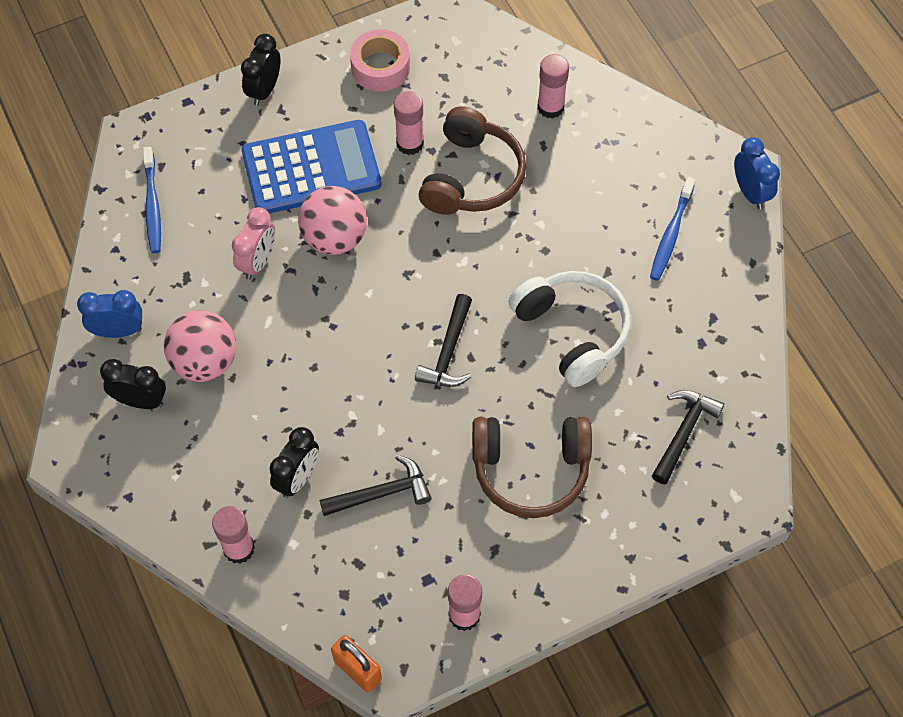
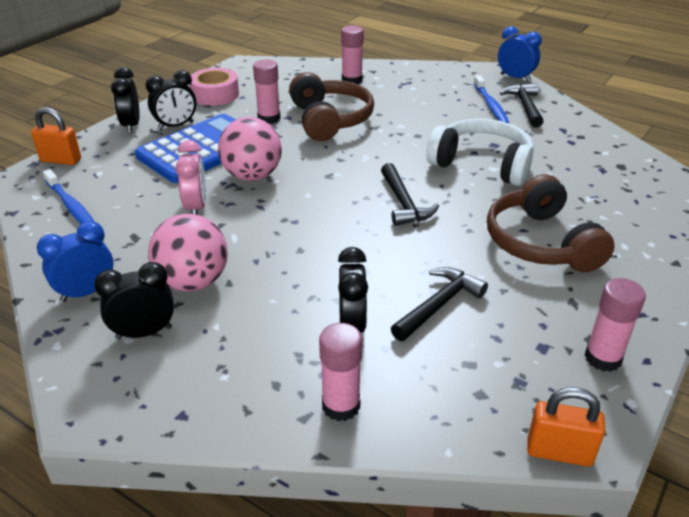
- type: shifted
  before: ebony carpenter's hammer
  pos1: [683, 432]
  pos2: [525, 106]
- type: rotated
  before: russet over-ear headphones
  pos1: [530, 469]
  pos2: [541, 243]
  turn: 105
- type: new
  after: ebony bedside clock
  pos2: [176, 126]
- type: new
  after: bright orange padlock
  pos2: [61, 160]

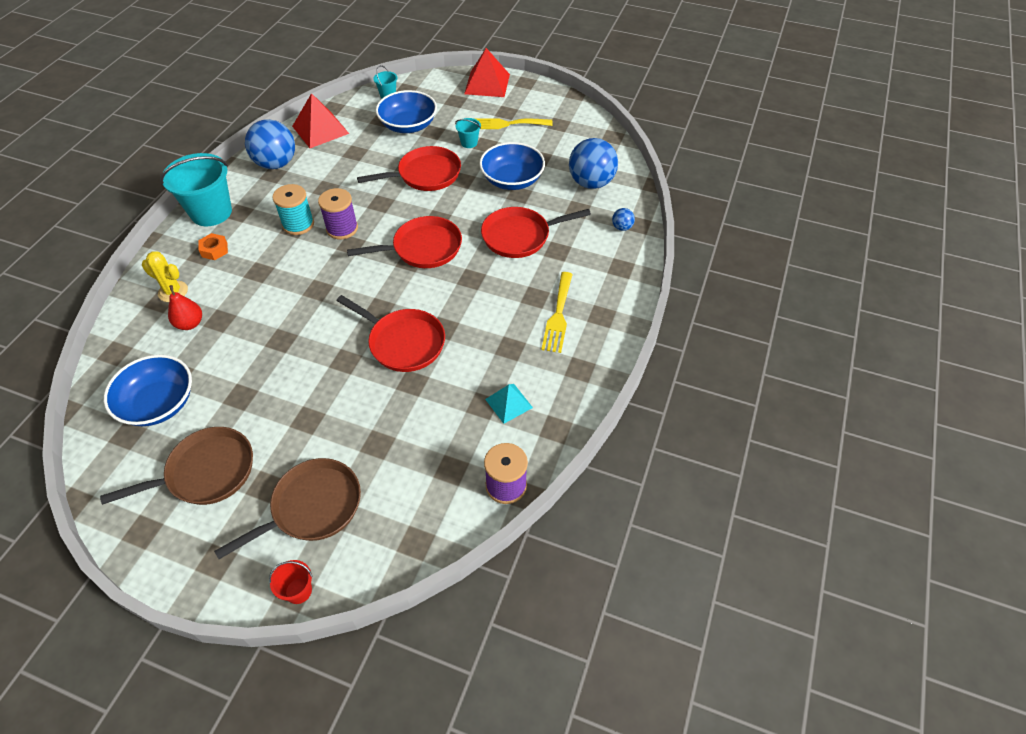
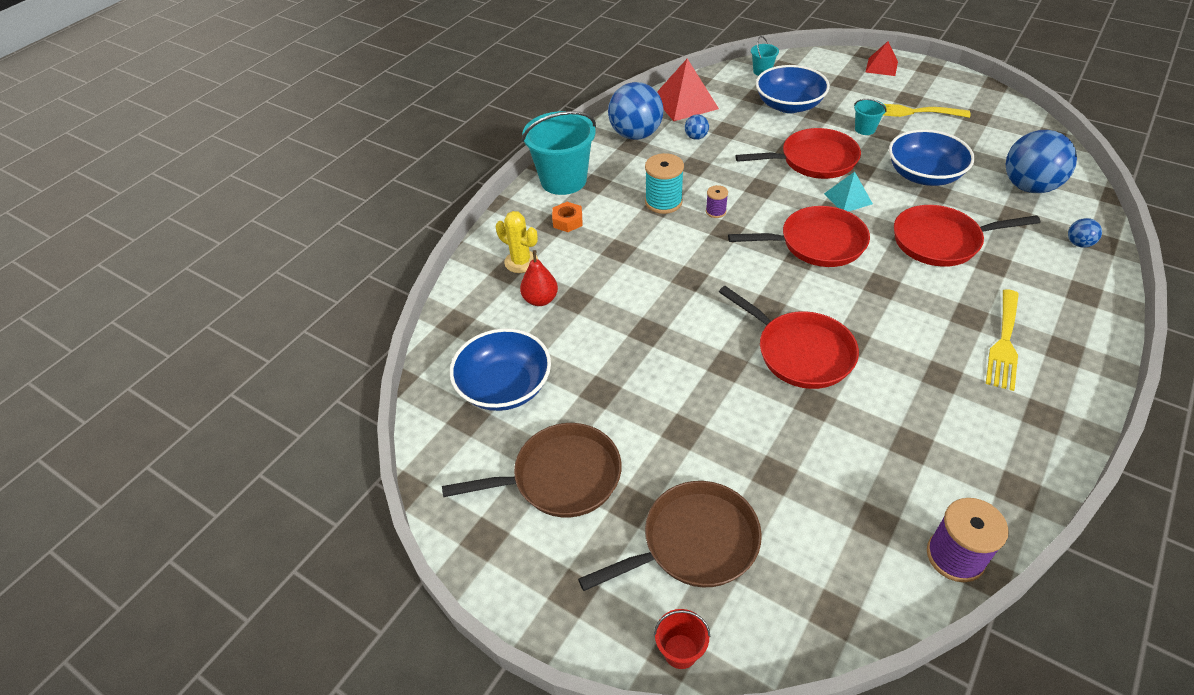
- type: scaled
  before: red pyramid shape
  pos1: [487, 84]
  pos2: [881, 67]
  scale: 0.6
- type: scaled
  before: violet spool
  pos1: [342, 228]
  pos2: [716, 211]
  scale: 0.54
- type: shifted
  before: teal pyramid shape
  pos1: [508, 403]
  pos2: [848, 198]
- type: new
  after: blue play ball
  pos2: [696, 137]

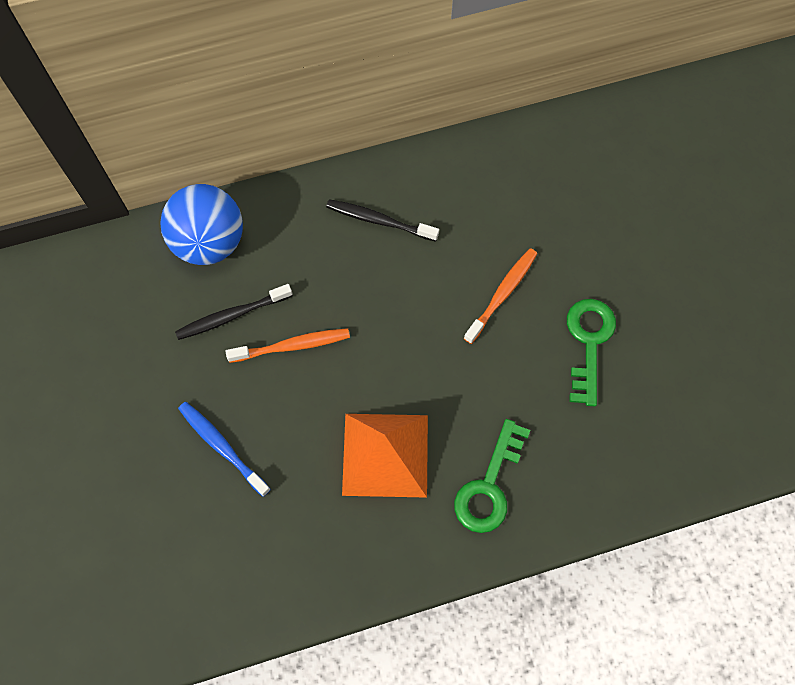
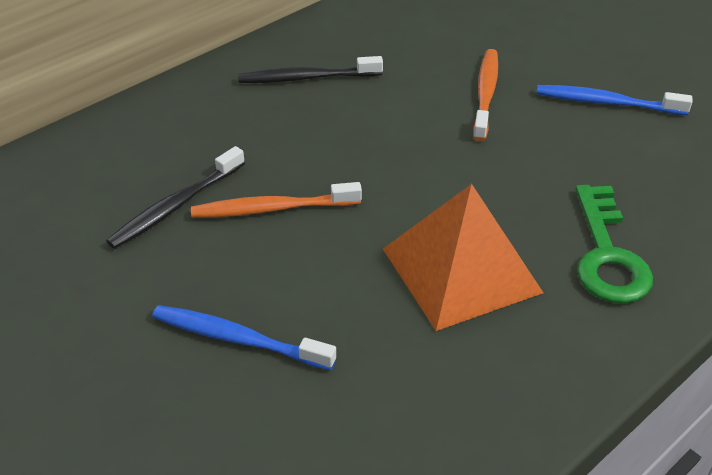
- type: gone
  before: blue play ball
  pos1: [210, 242]
- type: swapped
  before: emerald latchkey
  after: blue toothbrush
  pos1: [588, 342]
  pos2: [606, 102]
- type: rotated
  before: bright orange toothbrush
  pos1: [292, 346]
  pos2: [272, 209]
  turn: -150

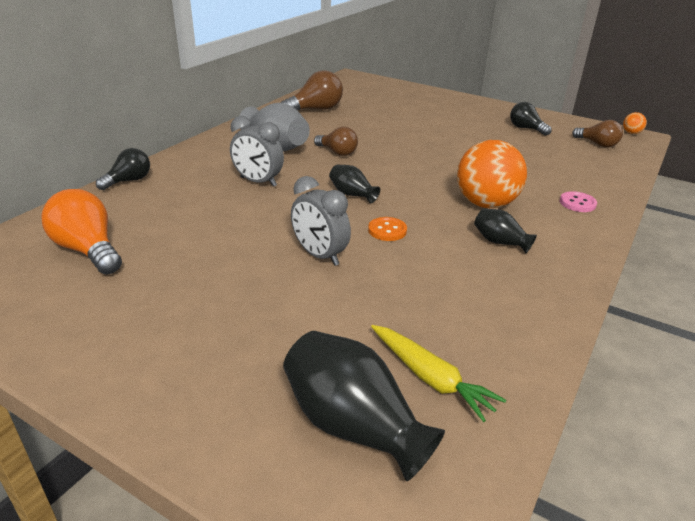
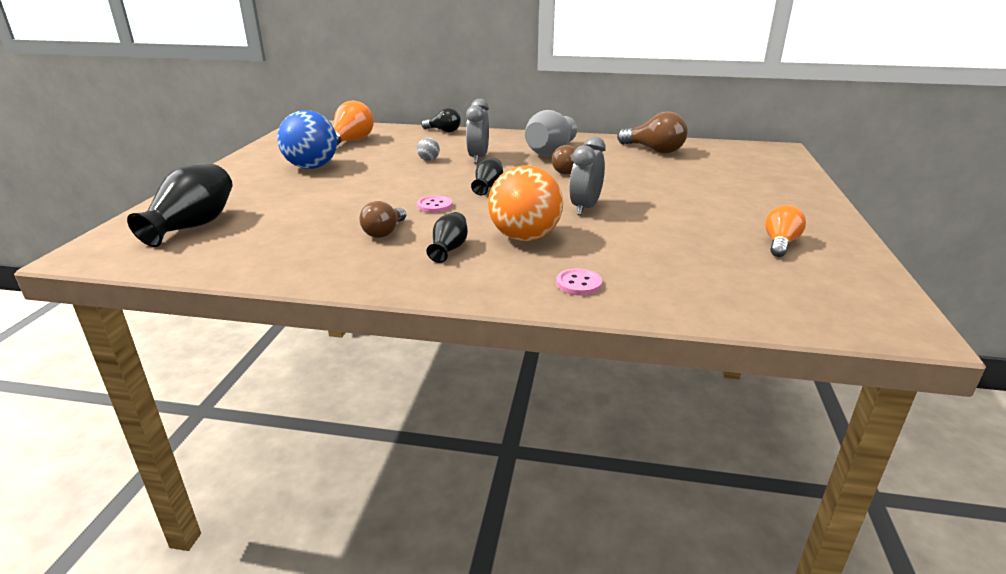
- type: repainted
  before: ebony lightbulb
  after: bright orange lightbulb
  pos1: [526, 128]
  pos2: [780, 243]
- type: gone
  before: bright orange play ball
  pos1: [631, 133]
- type: shifted
  before: russet lightbulb
  pos1: [597, 144]
  pos2: [384, 232]
- type: shifted
  before: ash-grey bedside clock
  pos1: [319, 255]
  pos2: [585, 208]
- type: repainted
  before: bright orange shirt button
  after: rose-pink shirt button
  pos1: [387, 230]
  pos2: [434, 206]
- type: gone
  before: yellow carrot
  pos1: [430, 378]
- type: new
  after: blue play ball
  pos2: [311, 167]
- type: new
  after: ash-grey play ball
  pos2: [428, 160]

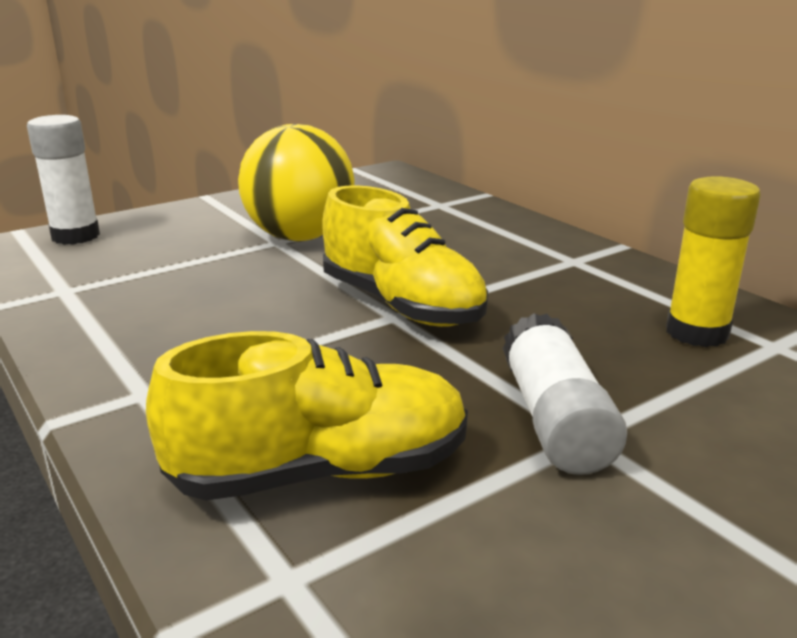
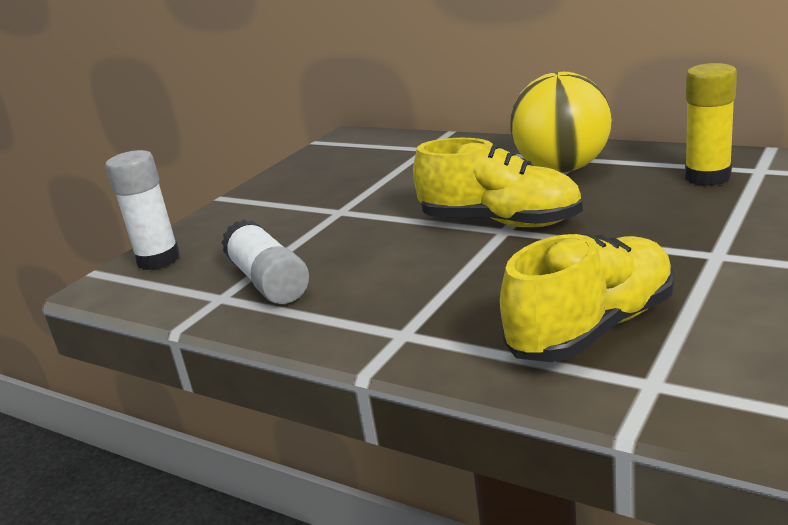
- type: shifted
  before: yellow play ball
  pos1: [300, 237]
  pos2: [562, 169]
- type: shifted
  before: snow-white stick of glue
  pos1: [555, 419]
  pos2: [268, 281]

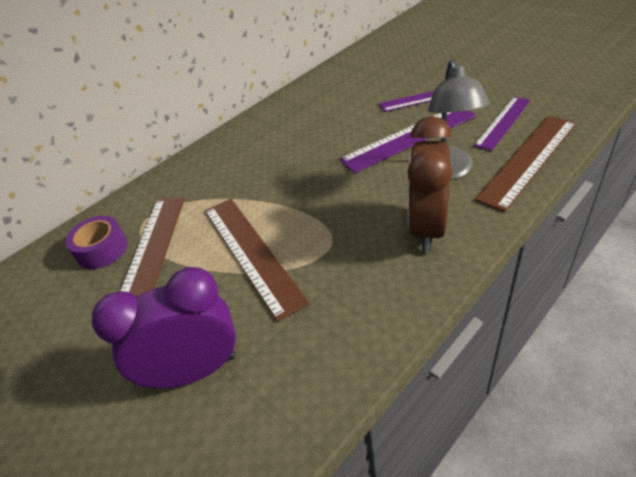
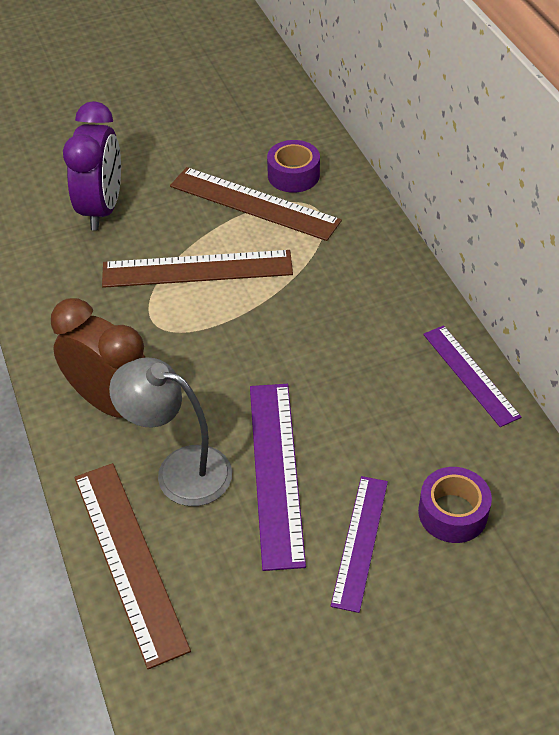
- type: shifted
  before: violet ruler
  pos1: [502, 122]
  pos2: [470, 374]
- type: new
  after: violet tape
  pos2: [452, 513]

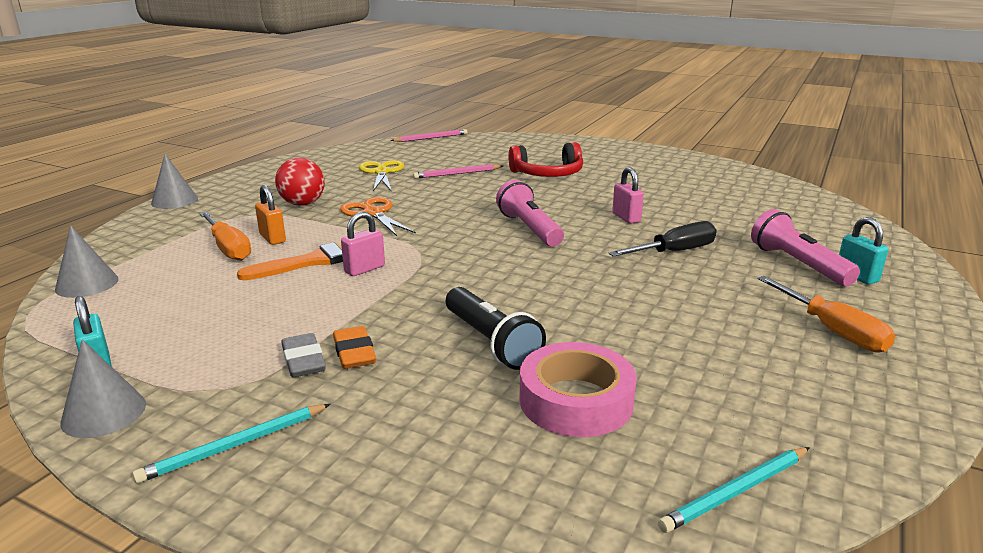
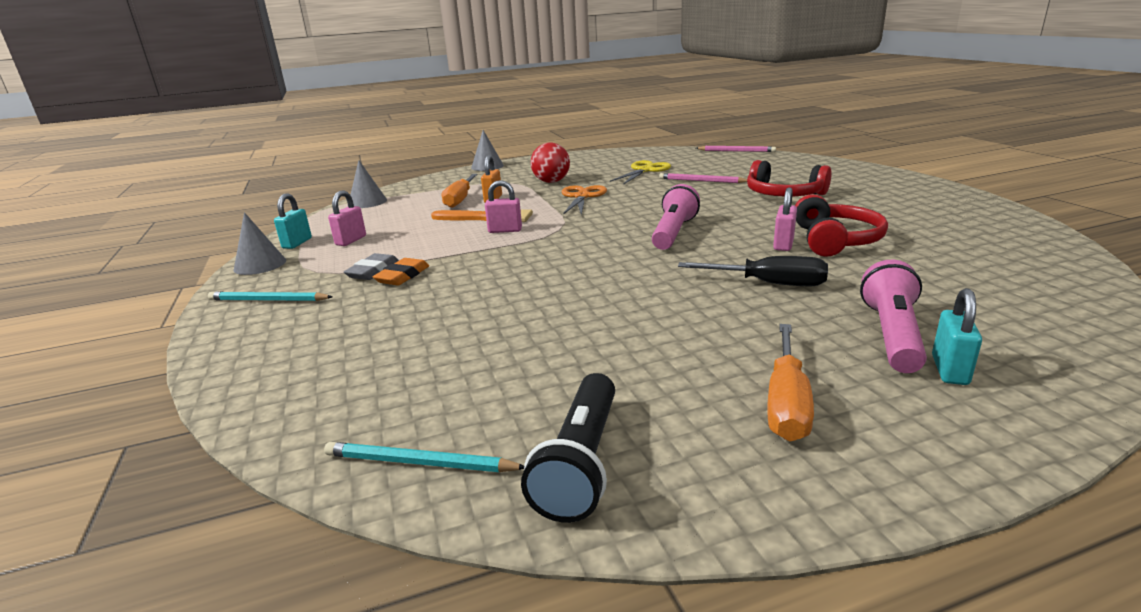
- type: shifted
  before: ebony torch
  pos1: [491, 342]
  pos2: [581, 462]
- type: gone
  before: rose-pink tape
  pos1: [576, 400]
- type: new
  after: rose-pink padlock
  pos2: [351, 240]
- type: new
  after: red over-ear headphones
  pos2: [835, 240]

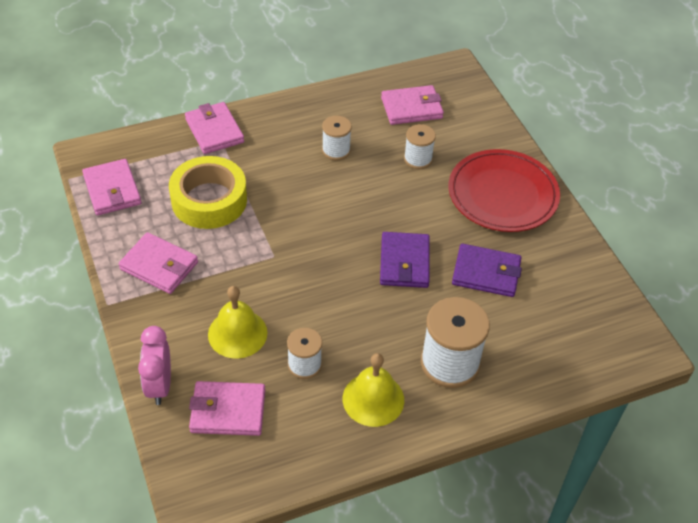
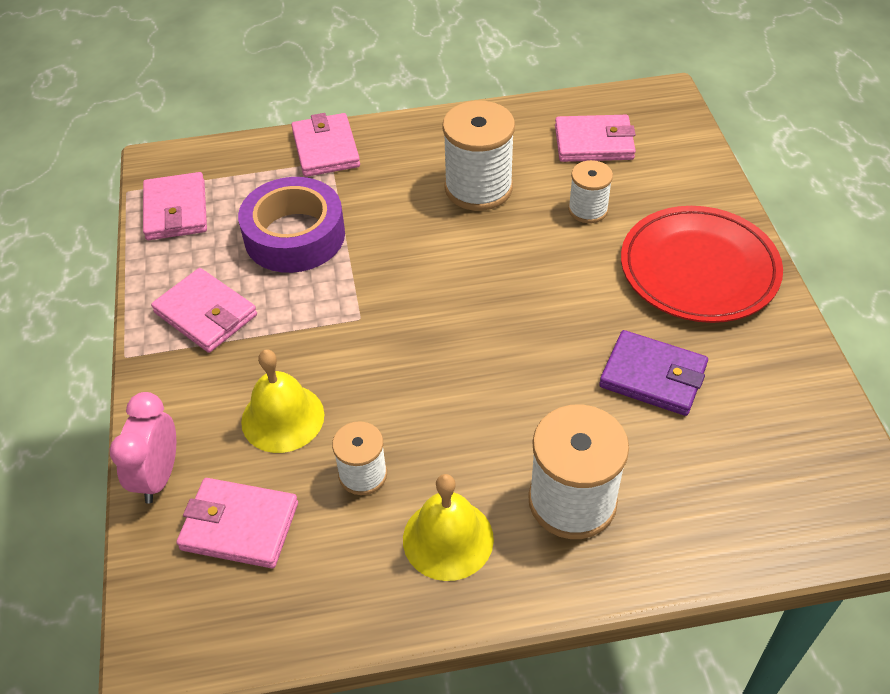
- type: scaled
  before: snow-white spool
  pos1: [336, 150]
  pos2: [478, 188]
  scale: 1.76
- type: repainted
  before: yellow tape
  after: violet tape
  pos1: [209, 200]
  pos2: [294, 235]
- type: gone
  before: violet wallet
  pos1: [404, 262]

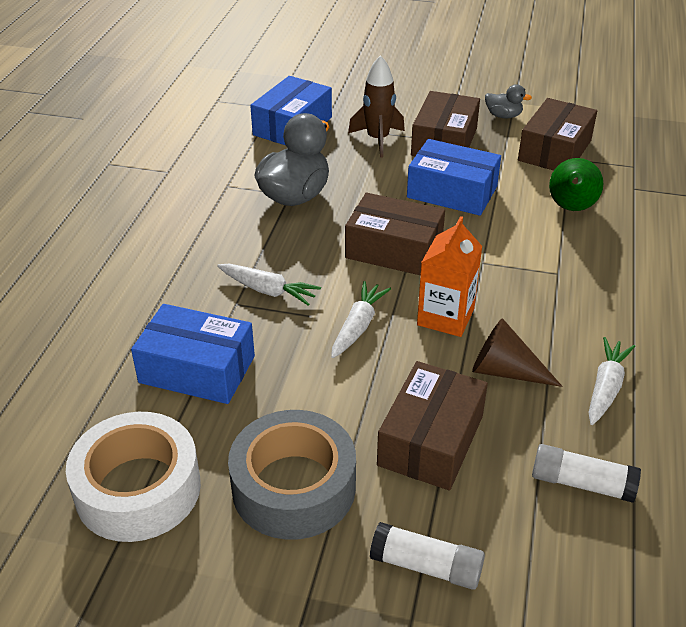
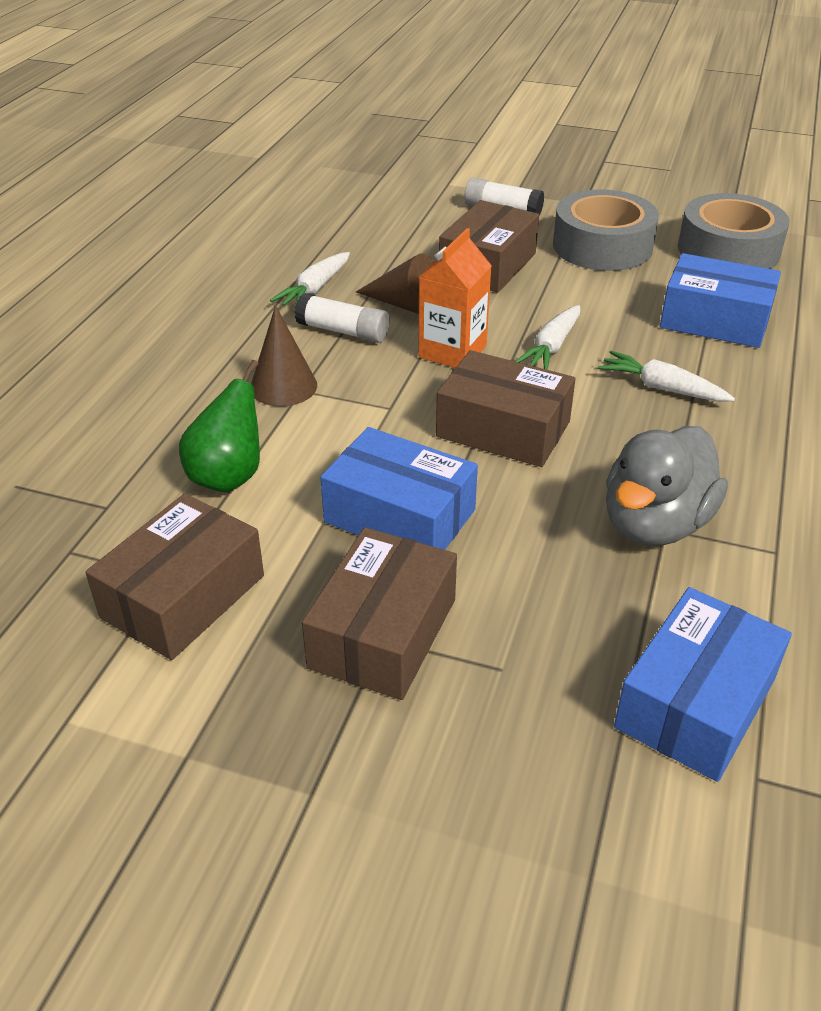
- type: gone
  before: russet toy rocket
  pos1: [378, 140]
- type: gone
  before: ash-grey toy duck
  pos1: [503, 116]
- type: repainted
  before: snow-white tape
  after: ash-grey tape
  pos1: [138, 489]
  pos2: [728, 250]
- type: shifted
  before: snow-white stick of glue
  pos1: [582, 483]
  pos2: [343, 331]
- type: new
  after: russet cone
  pos2: [283, 386]

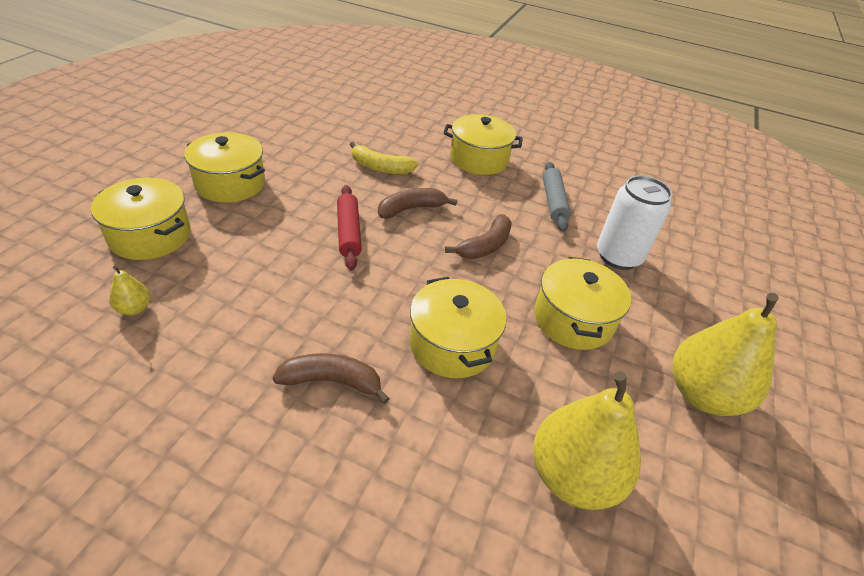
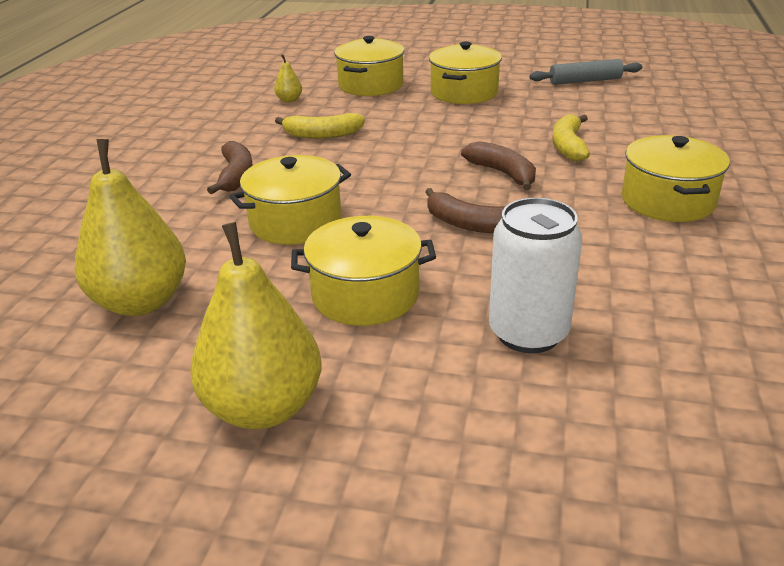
- type: shifted
  before: ash-grey dough roller
  pos1: [553, 202]
  pos2: [585, 81]
- type: gone
  before: red dough roller
  pos1: [348, 232]
- type: new
  after: yellow banana fruit
  pos2: [322, 135]

